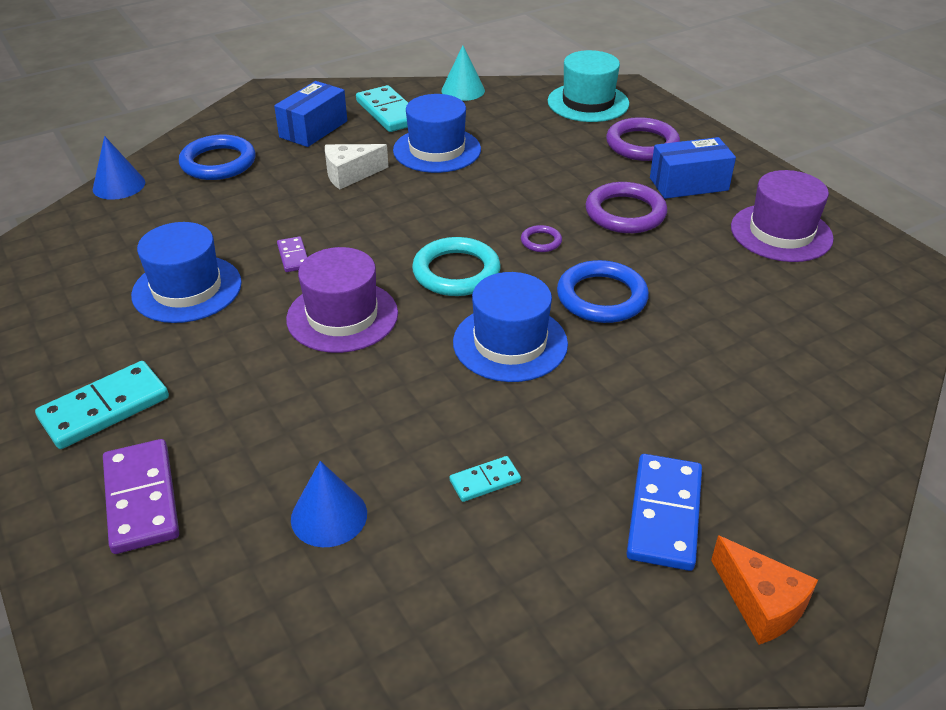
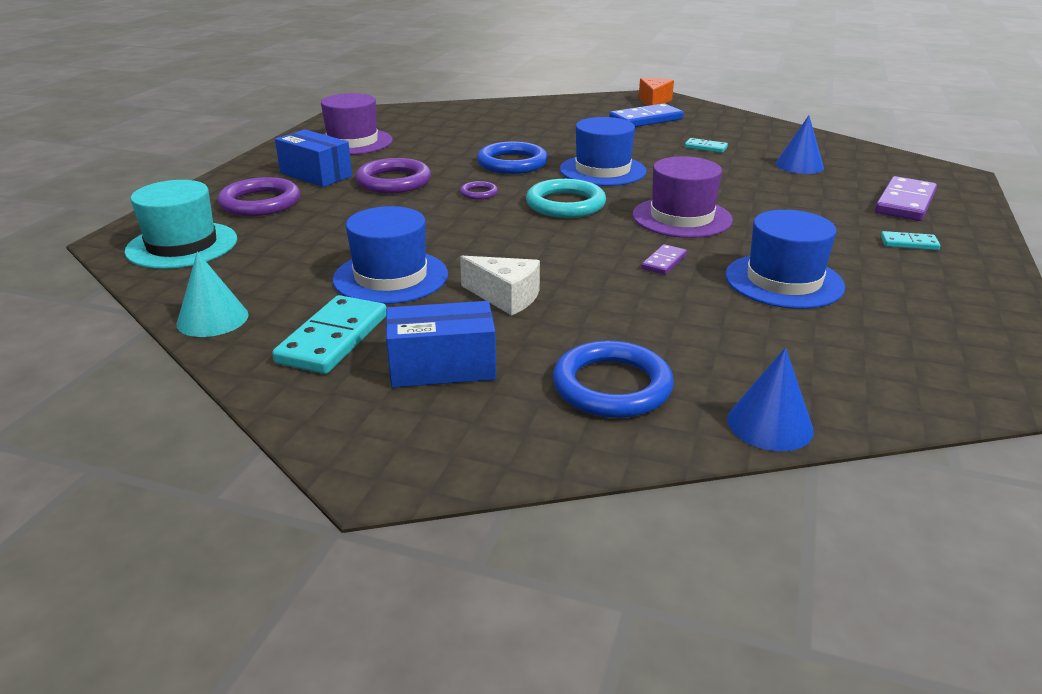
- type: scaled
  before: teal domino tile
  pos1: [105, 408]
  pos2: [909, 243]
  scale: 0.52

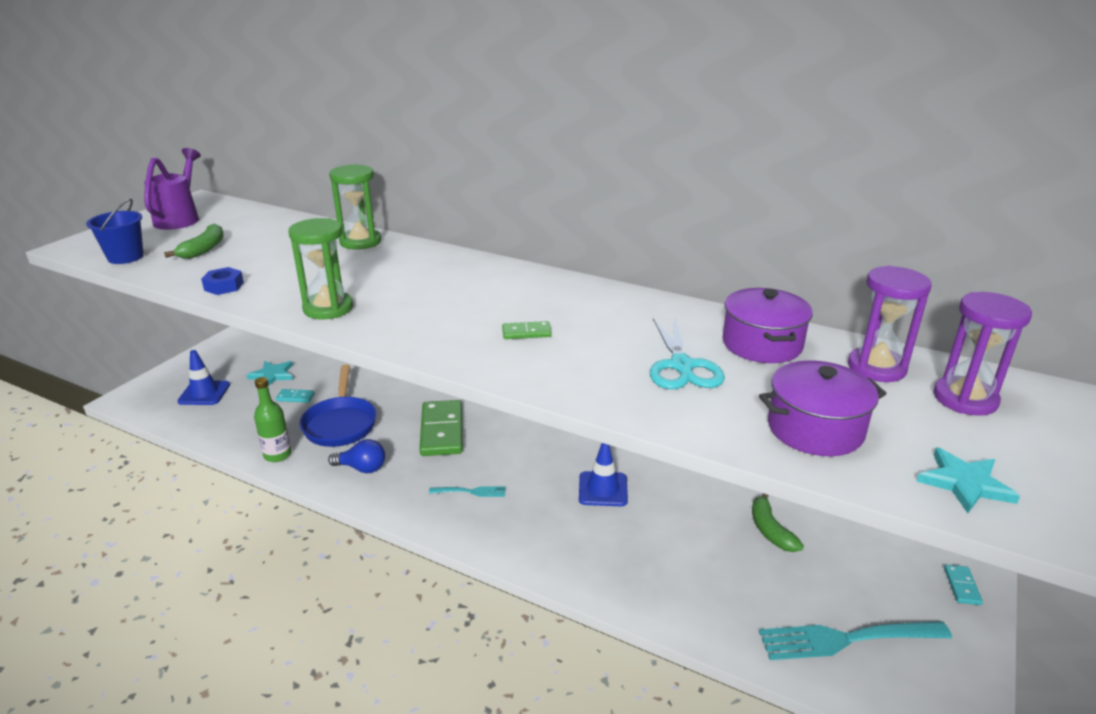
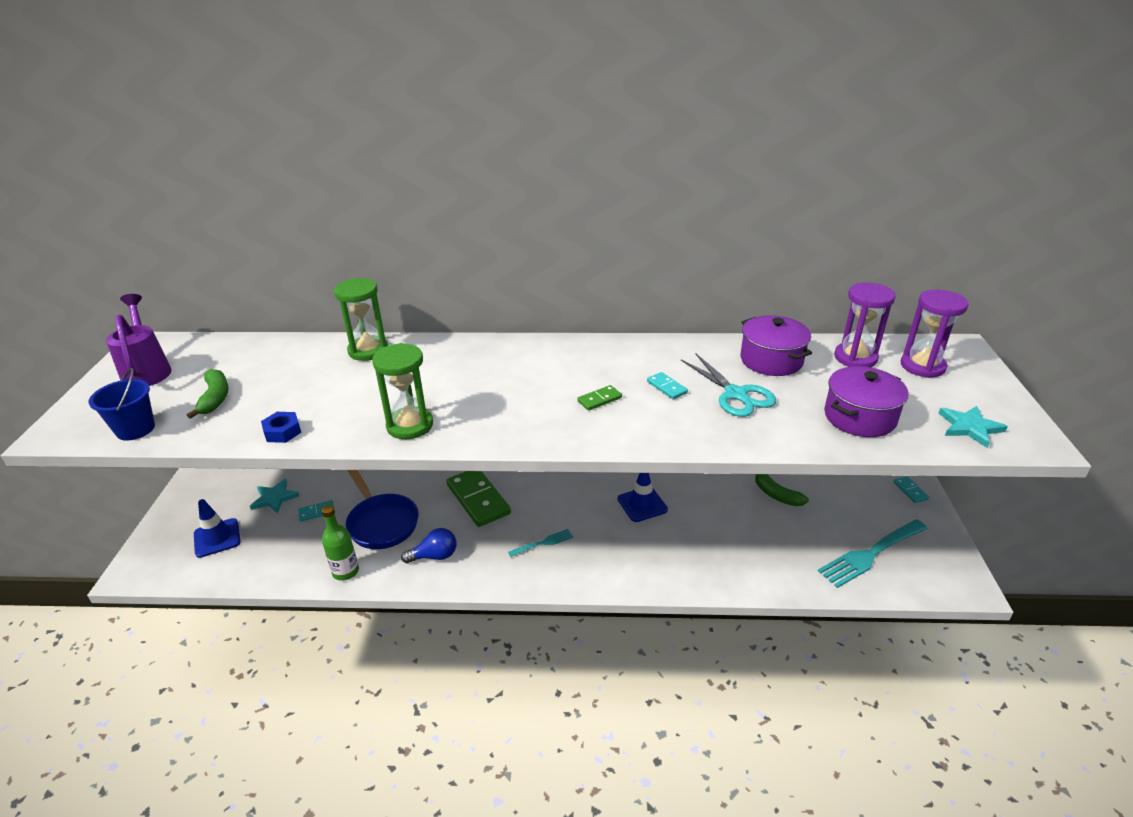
- type: new
  after: teal domino tile
  pos2: [666, 387]

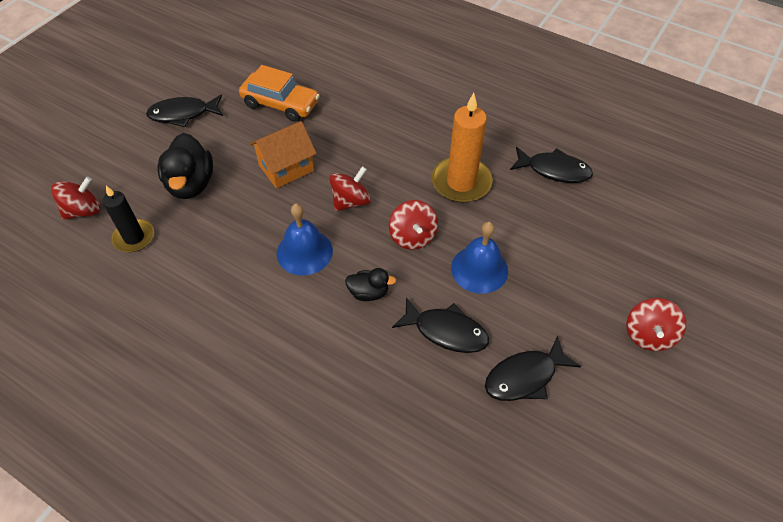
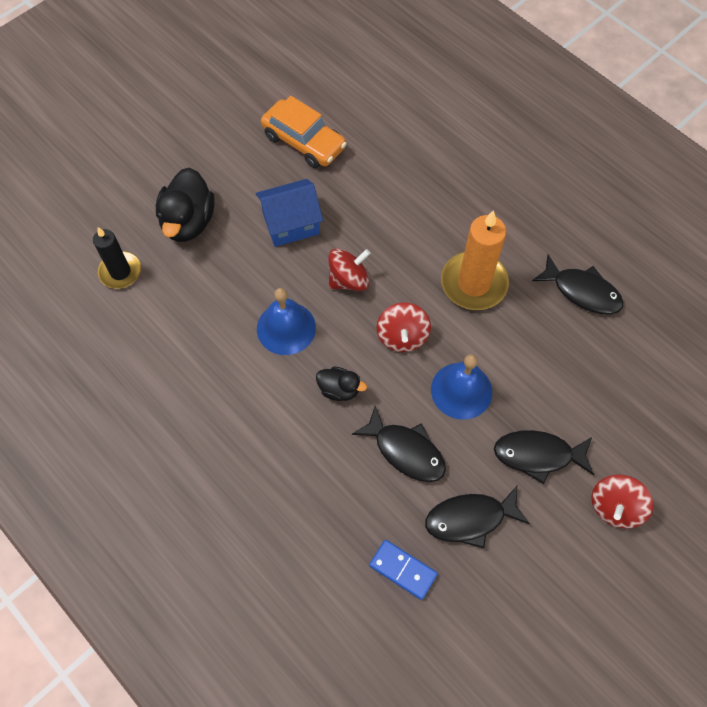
- type: shifted
  before: ebony fish
  pos1: [183, 114]
  pos2: [538, 455]
- type: repainted
  before: bright orange house
  after: blue house
  pos1: [286, 168]
  pos2: [291, 224]
- type: gone
  before: red spinning top
  pos1: [83, 211]
- type: new
  after: blue domino tile
  pos2: [403, 570]

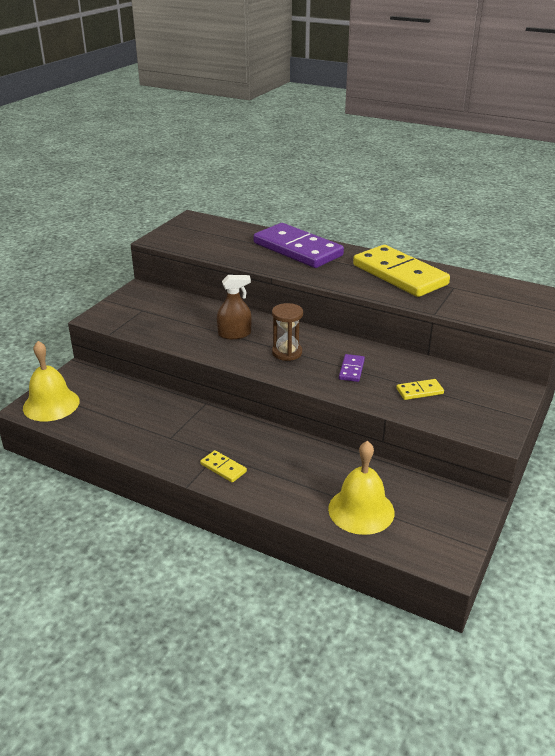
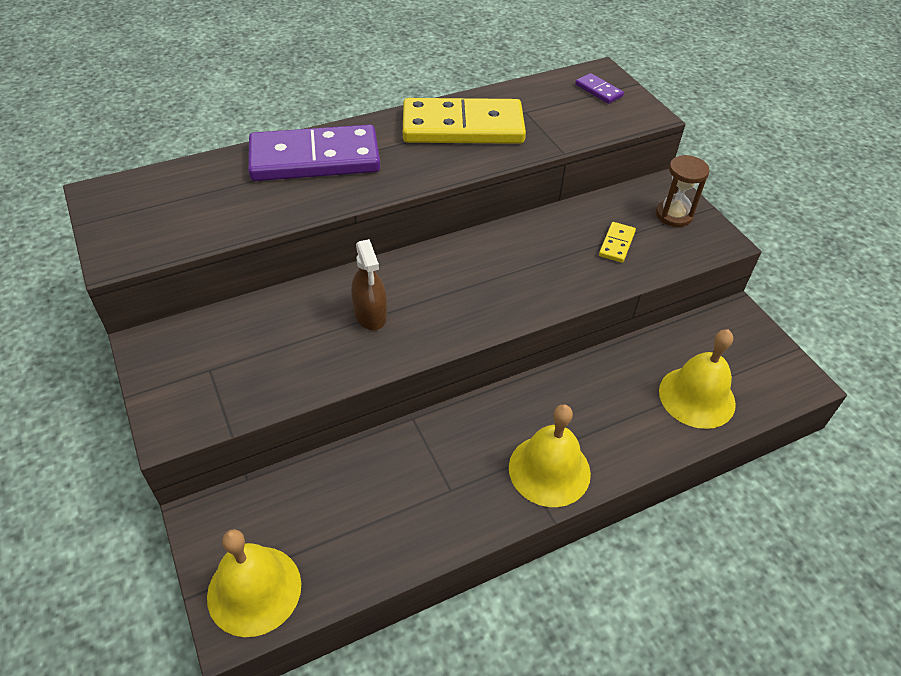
- type: rotated
  before: russet sprayer
  pos1: [234, 334]
  pos2: [370, 314]
  turn: 135
- type: shifted
  before: russet hourglass
  pos1: [287, 352]
  pos2: [674, 215]
- type: shifted
  before: violet domino tile
  pos1: [351, 370]
  pos2: [598, 90]
- type: swapped
  before: yellow domino tile
  after: yellow bell
  pos1: [223, 468]
  pos2: [549, 470]

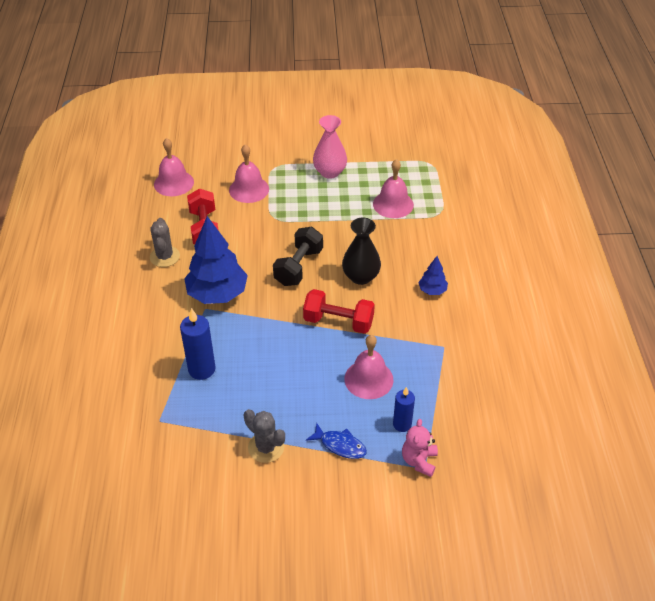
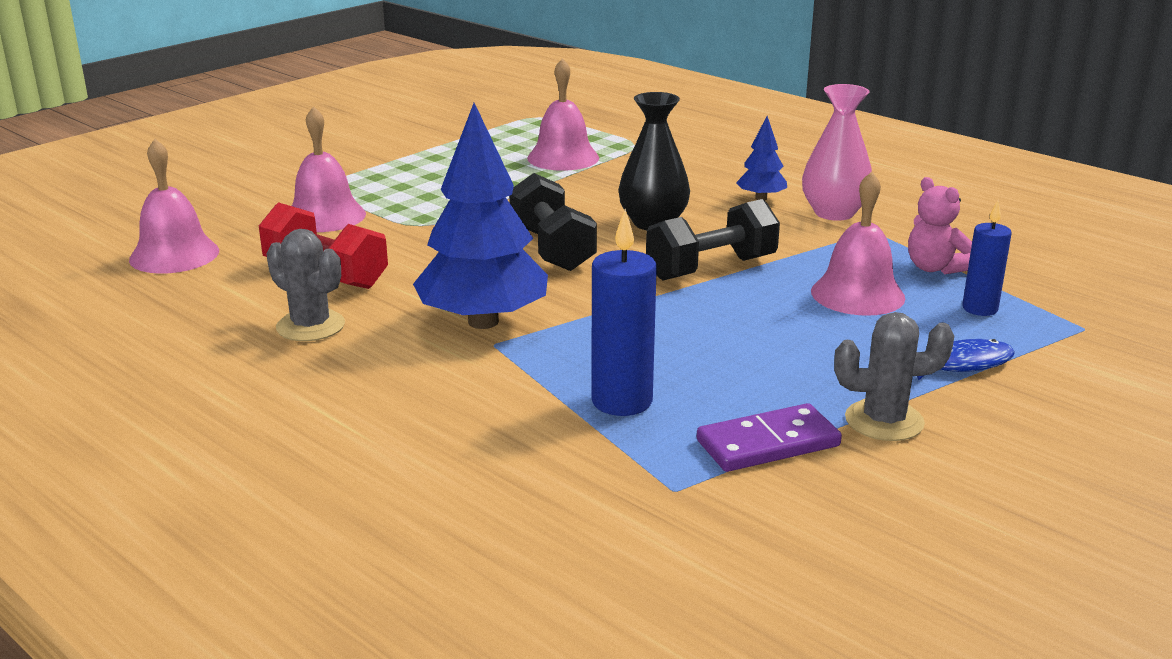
- type: shifted
  before: rose-pink flower vase
  pos1: [330, 172]
  pos2: [834, 213]
- type: repainted
  before: red hand weight
  after: ebony hand weight
  pos1: [338, 322]
  pos2: [711, 268]
- type: shifted
  before: rose-pink teddy bear
  pos1: [419, 461]
  pos2: [934, 268]
- type: new
  after: violet domino tile
  pos2: [768, 444]

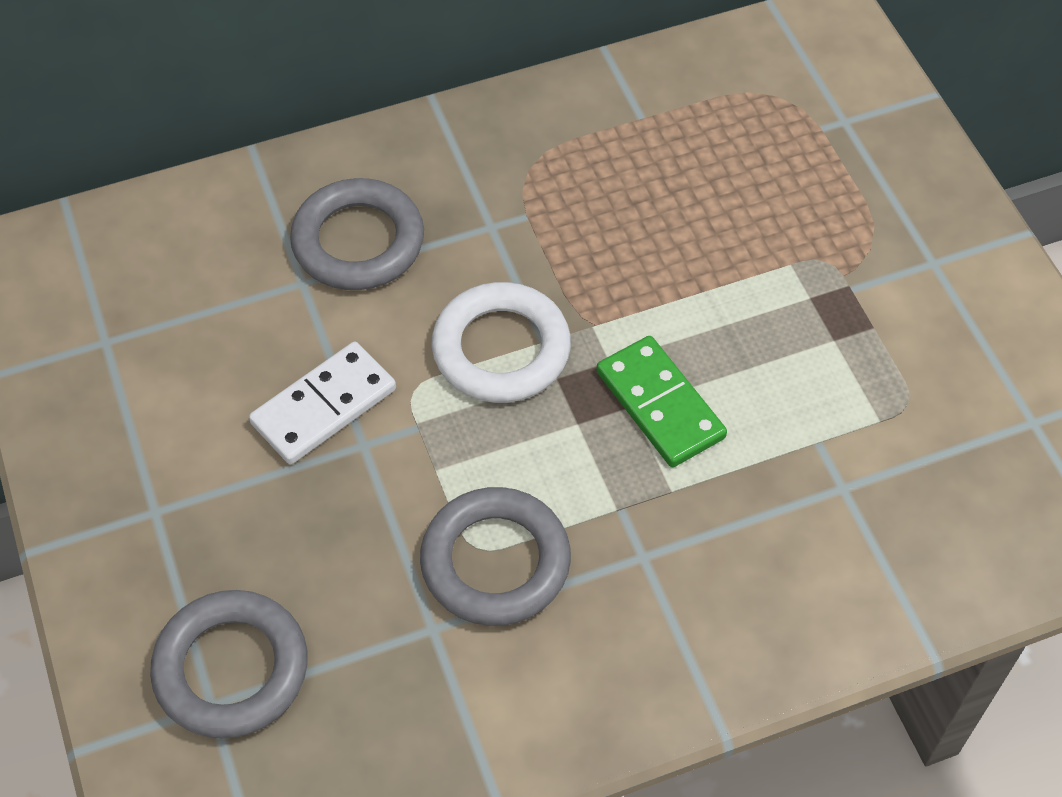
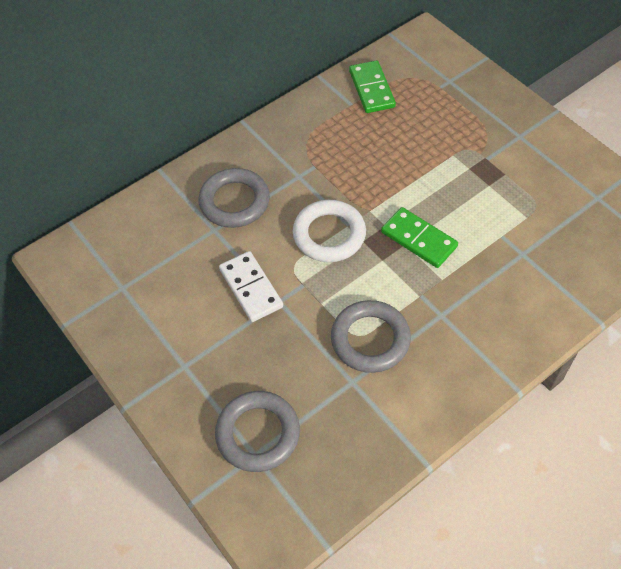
- type: rotated
  before: snow-white domino tile
  pos1: [324, 406]
  pos2: [251, 288]
  turn: -60
- type: new
  after: emerald domino tile
  pos2: [371, 89]

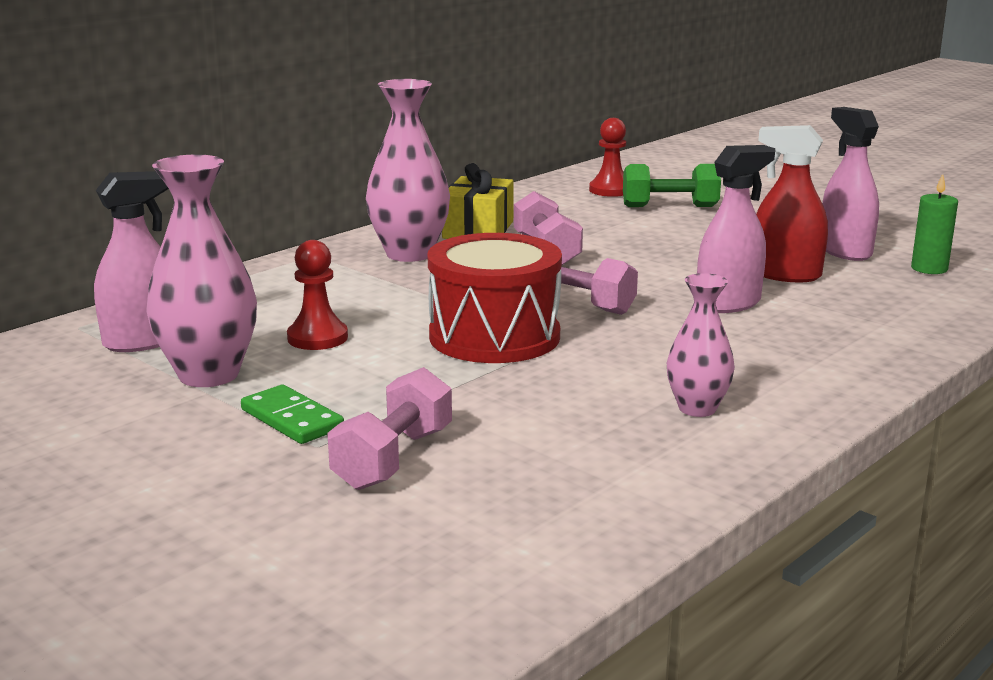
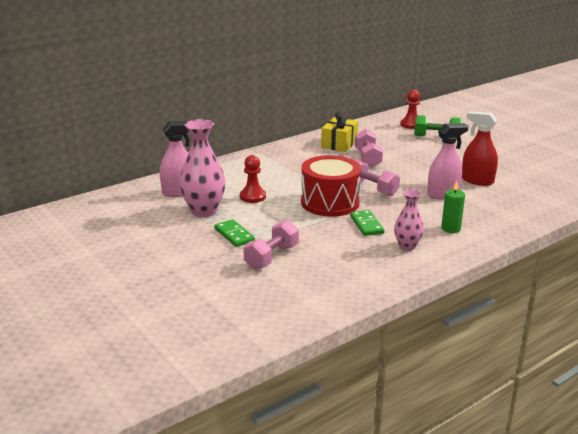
- type: gone
  before: rose-pink flower vase
  pos1: [409, 254]
- type: gone
  before: rose-pink sprayer
  pos1: [845, 251]
- type: shifted
  before: emerald pillar candle
  pos1: [929, 268]
  pos2: [450, 229]
- type: new
  after: emerald domino tile
  pos2: [366, 225]

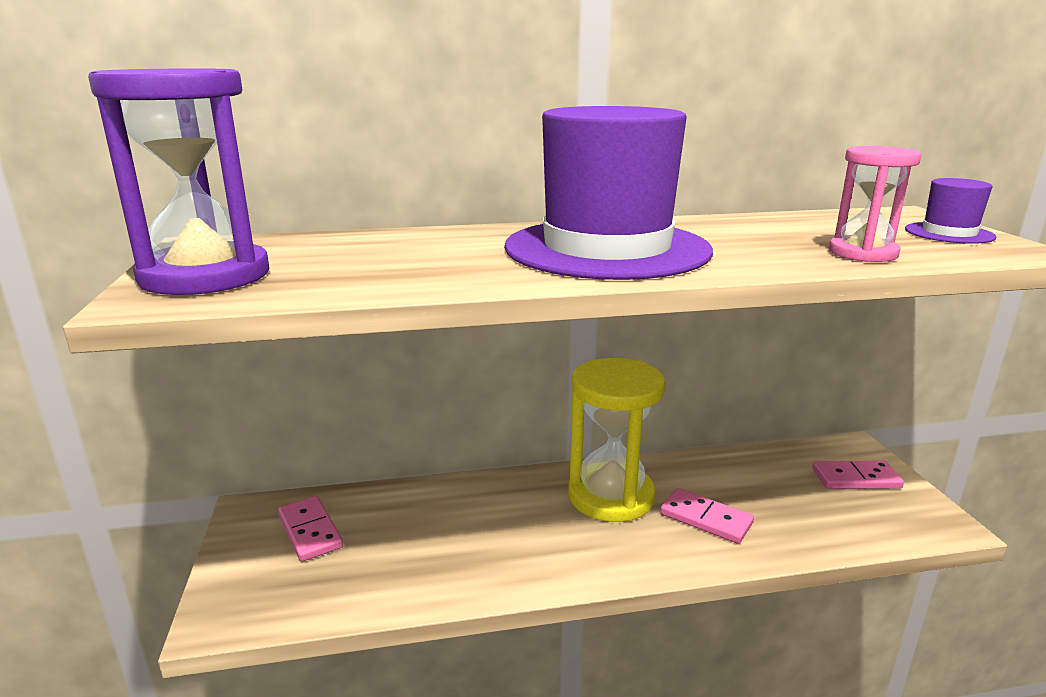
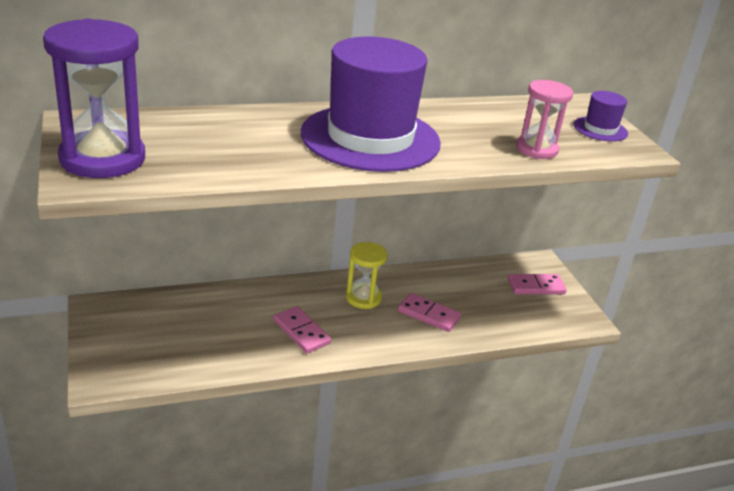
- type: scaled
  before: yellow hourglass
  pos1: [611, 496]
  pos2: [363, 298]
  scale: 0.58
- type: shifted
  before: rose-pink domino tile
  pos1: [310, 531]
  pos2: [301, 332]

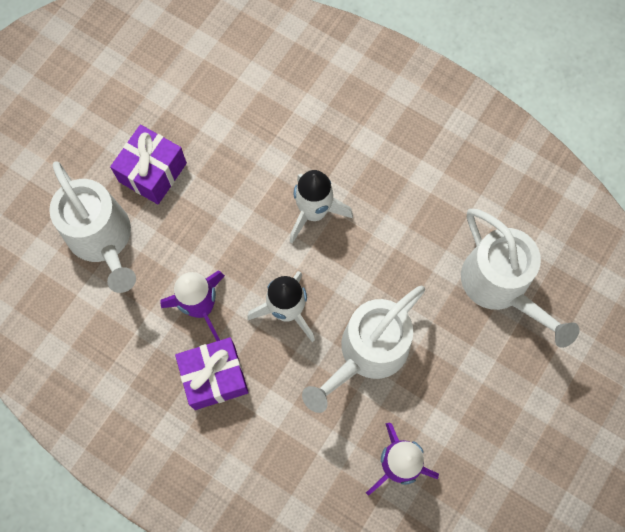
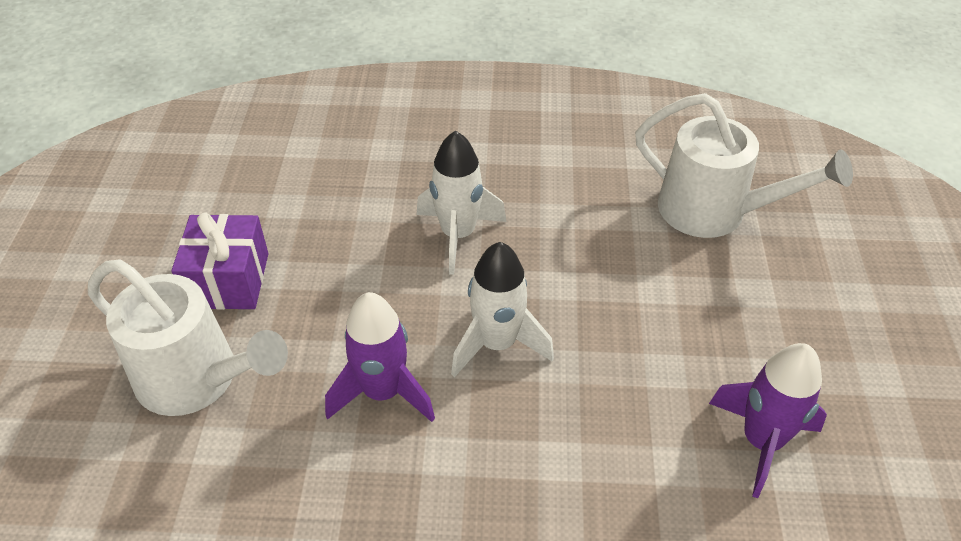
- type: gone
  before: snow-white sprinkling can
  pos1: [367, 353]
- type: gone
  before: violet gift
  pos1: [214, 377]

